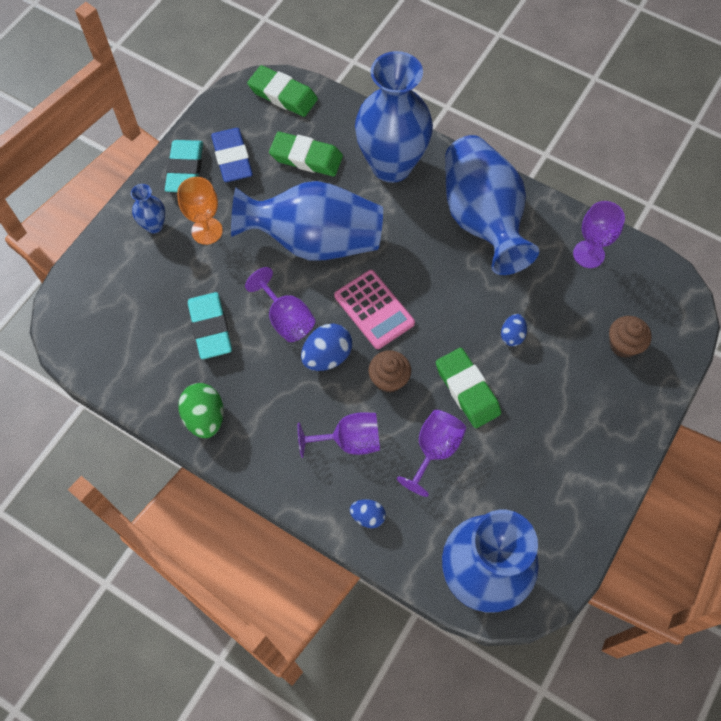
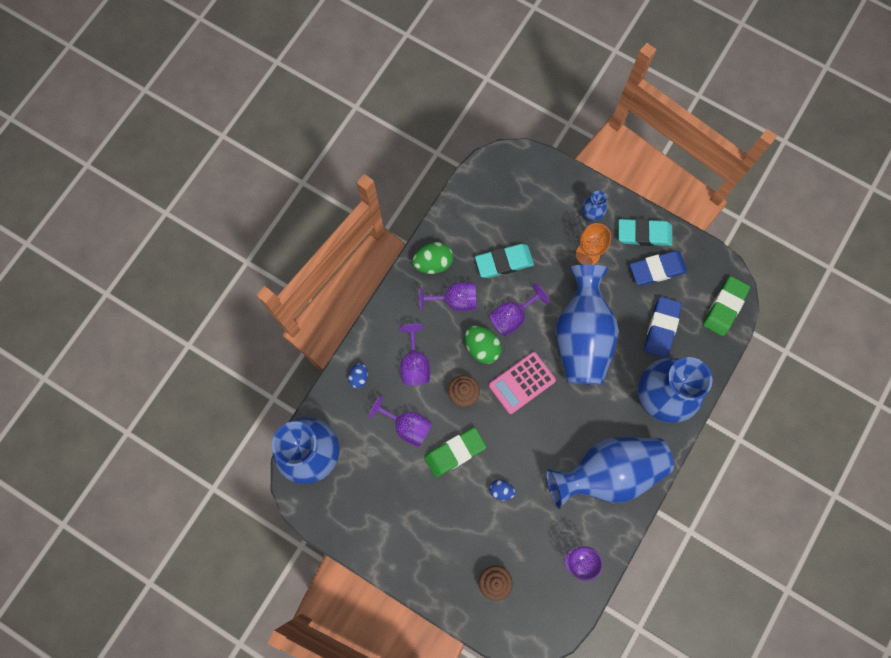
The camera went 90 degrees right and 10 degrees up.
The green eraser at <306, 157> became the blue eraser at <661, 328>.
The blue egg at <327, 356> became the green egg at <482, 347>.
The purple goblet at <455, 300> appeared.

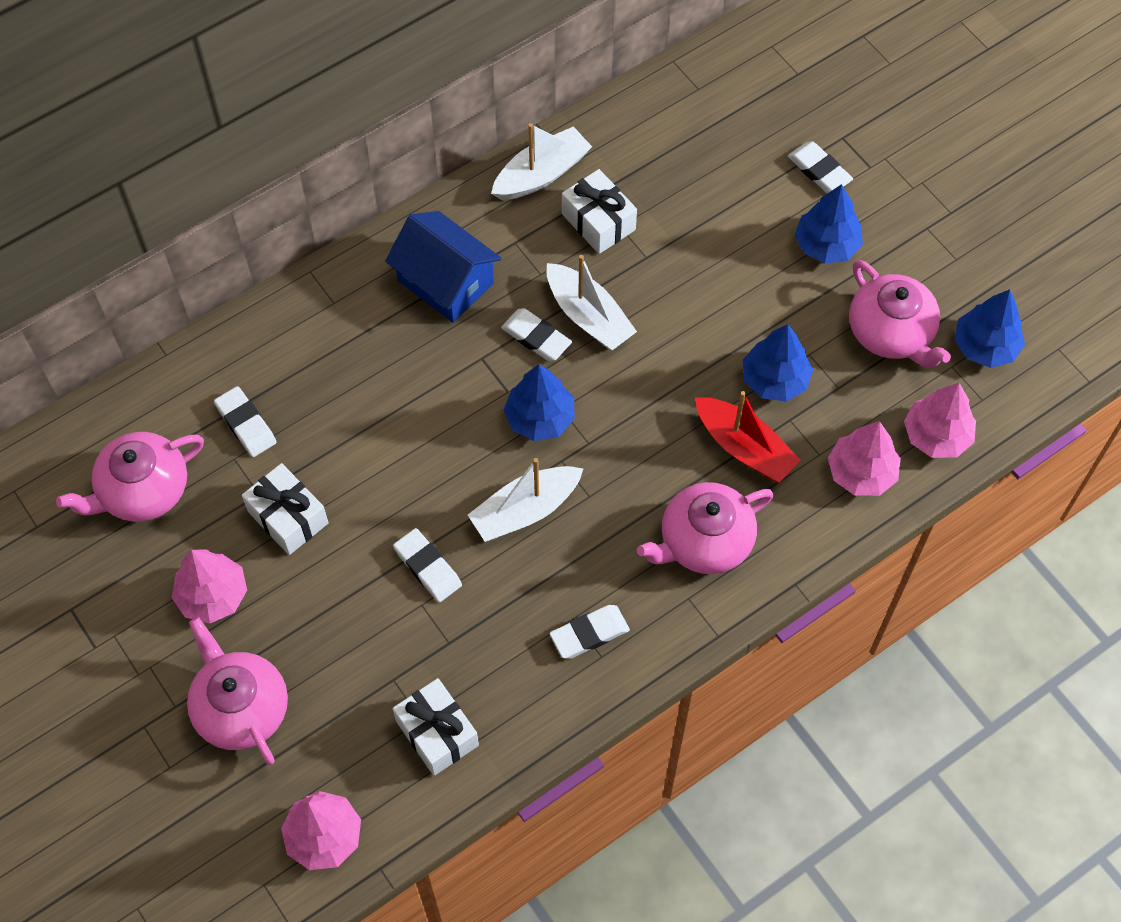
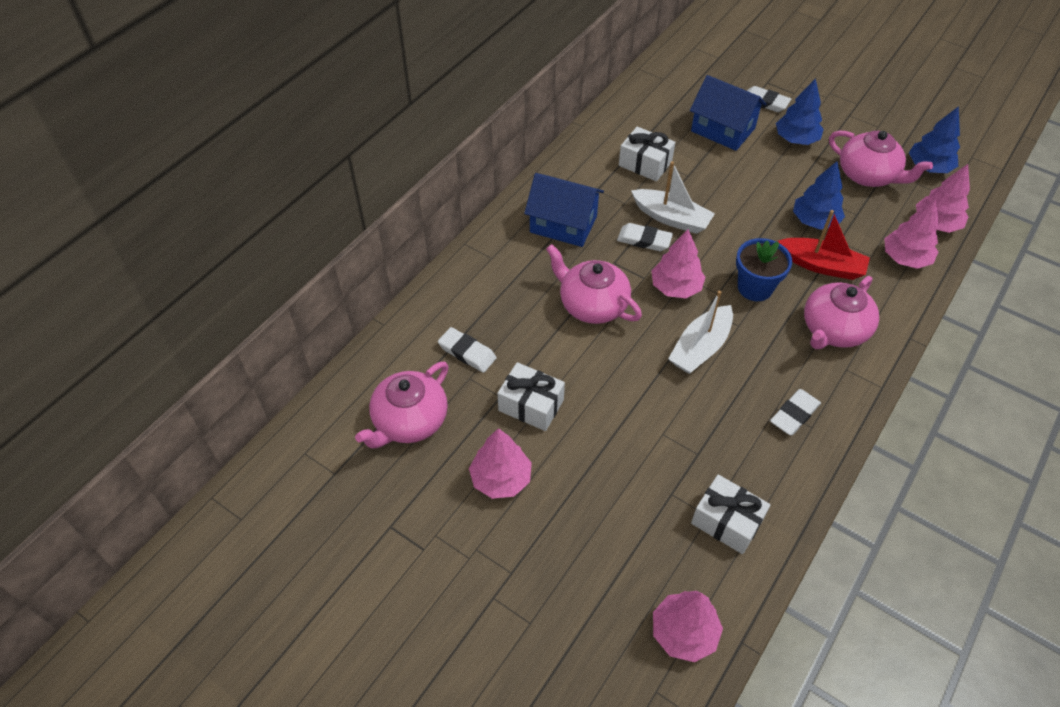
The camera went 20 degrees left and 10 degrees down.
The pink teapot moved from <241, 708> to <592, 305>.
The white eraser at <427, 567> disappeared.
The white boat at <541, 174> disappeared.
The blue tree at <540, 418> became the pink tree at <675, 287>.
The blue house at <723, 130> appeared.
The blue flower pot at <755, 287> appeared.

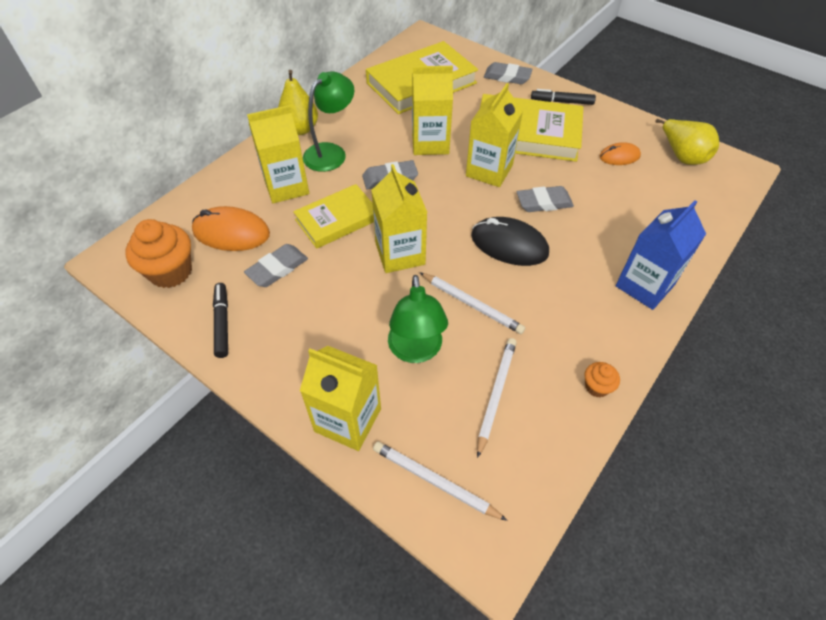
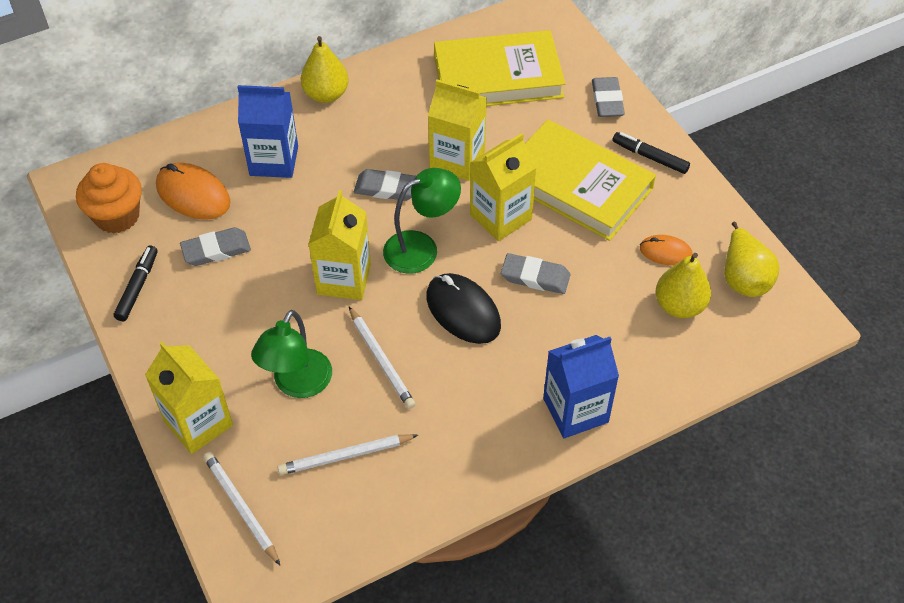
The camera went 25 degrees right and 0 degrees up.
The yellow carton at <286, 186> became the blue carton at <274, 161>.
The yellow book at <337, 219> disappeared.
The green lamp moved from <331, 152> to <421, 248>.
The white pencil at <496, 394> turned 150 degrees counterclockwise.
The grey eraser at <507, 77> turned 45 degrees clockwise.
The orange cupcake at <596, 387> disappeared.
The yellow pear at <679, 306> appeared.

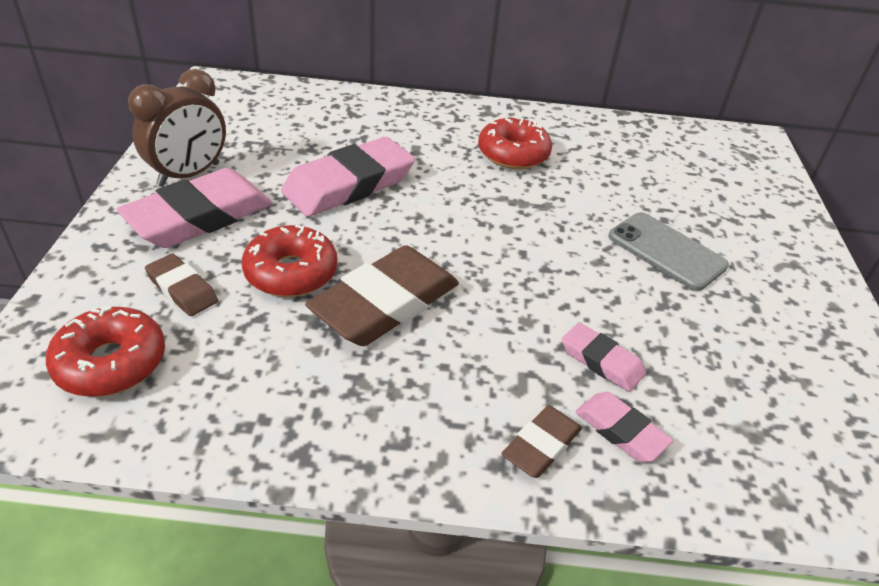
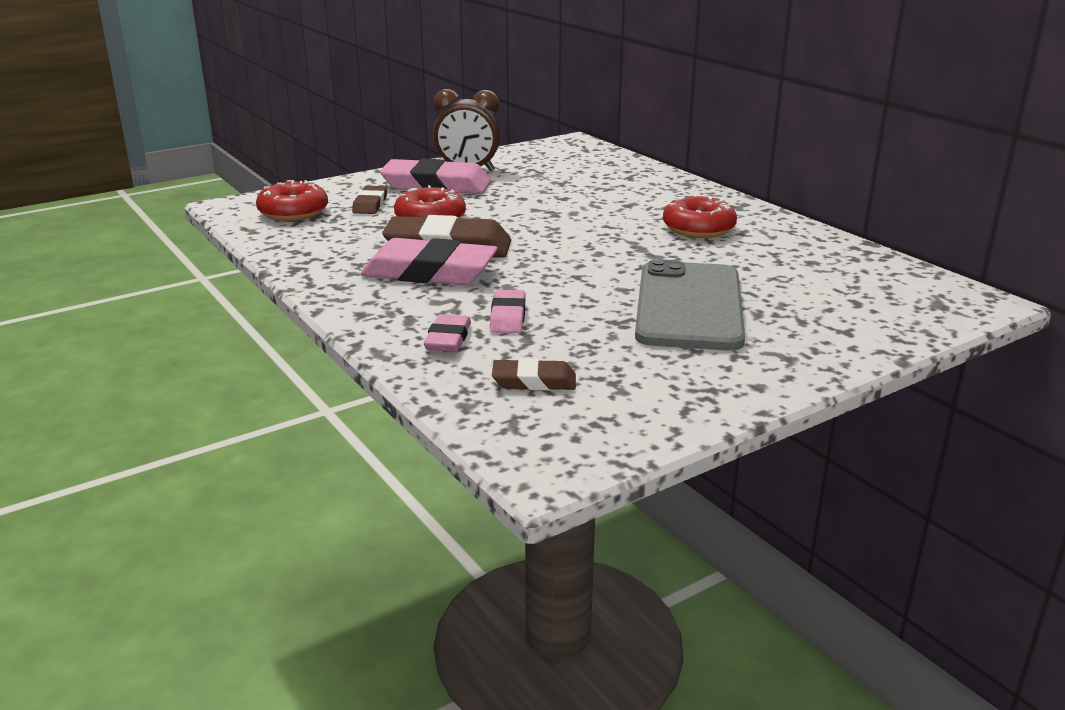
The camera went 55 degrees right and 15 degrees down.
The pink eraser moved from <349, 184> to <429, 272>.
The brown eraser moved from <541, 445> to <534, 381>.
The grey phone at <666, 251> changed to 1.62 times the size.

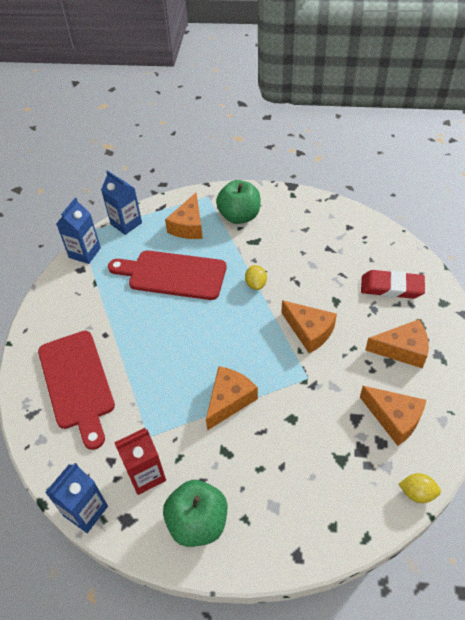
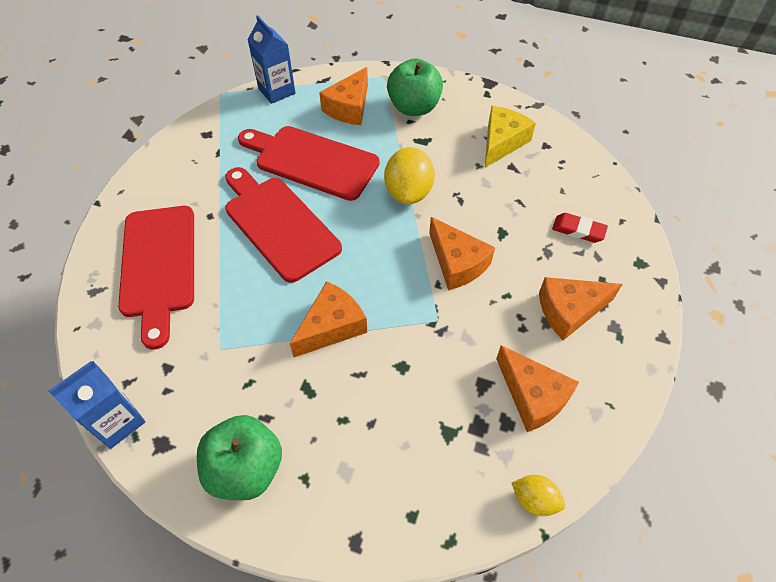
The camera went 10 degrees right and 5 degrees up.
The blue carton at <85, 253> disappeared.
The red carton at <146, 475> disappeared.
The yellow lemon at <256, 284> changed to 1.77 times the size.
The red eraser at <391, 287> changed to 0.64 times the size.
The orange cheese at <402, 349> turned 150 degrees clockwise.
The red cutting board at <278, 224> appeared.
The yellow cheese at <502, 142> appeared.

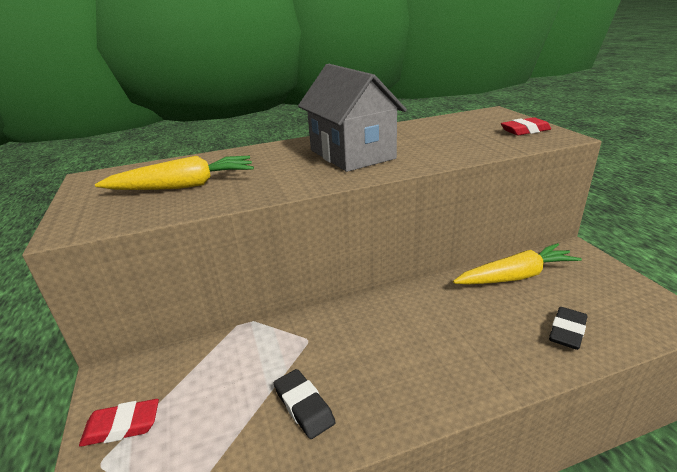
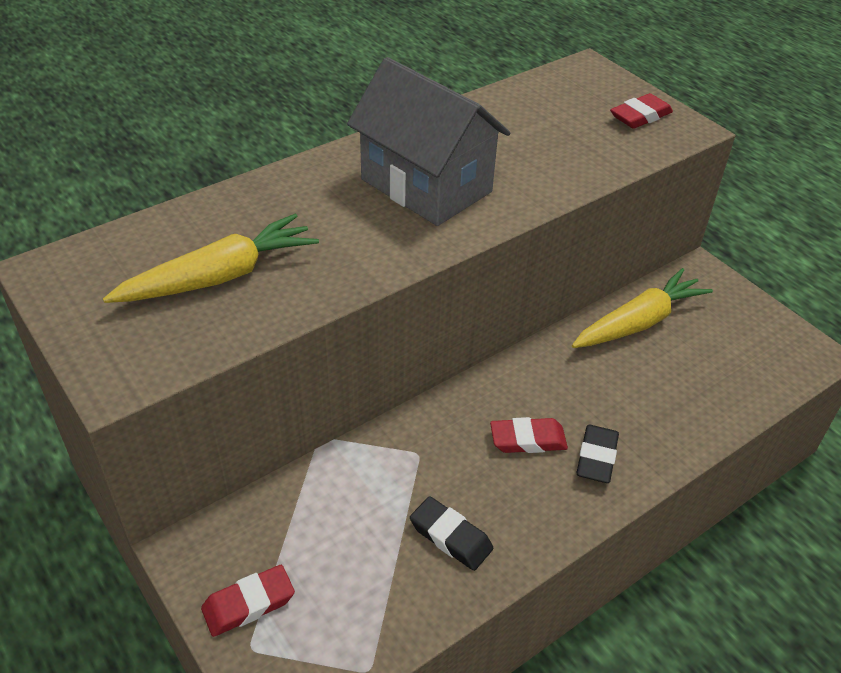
The camera went 20 degrees left and 15 degrees up.
The black eraser moved from <567, 331> to <596, 457>.
The red eraser at <528, 440> appeared.

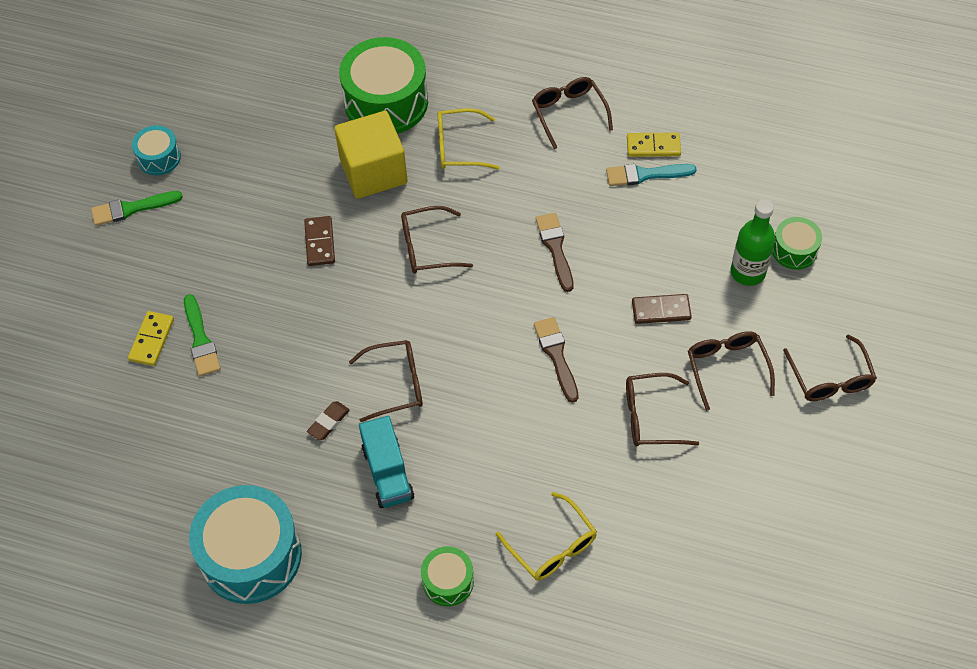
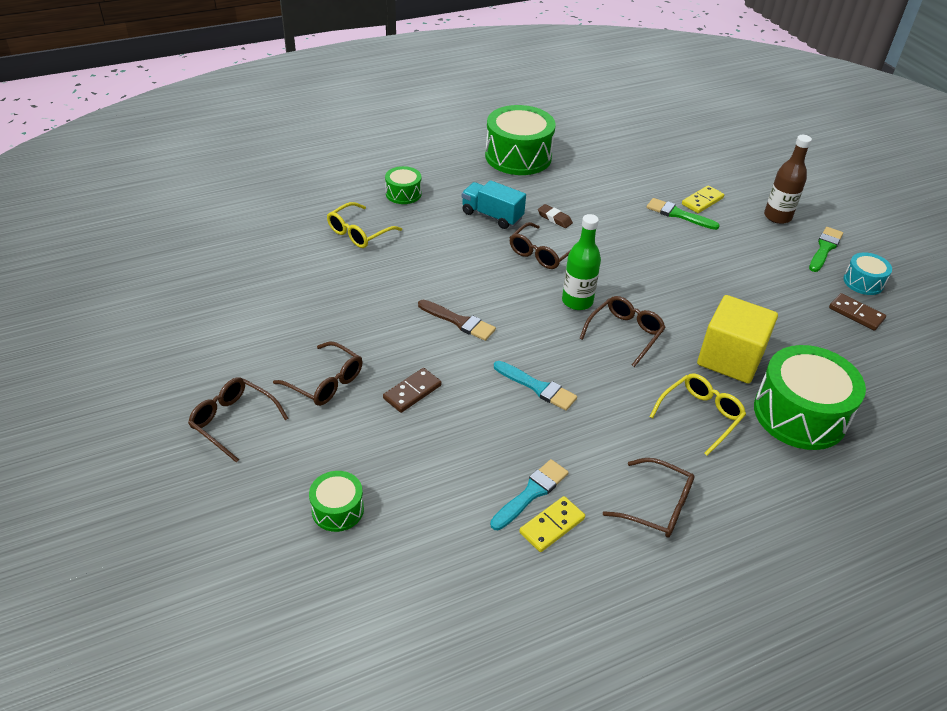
The camera went 135 degrees right and 15 degrees down.
The yellow domino at <152, 340> turned 75 degrees clockwise.
The turquoise drum at <251, 555> became the green drum at <518, 156>.
The brown domino moved from <319, 242> to <856, 313>.
The brown eraser at <328, 422> turned 45 degrees counterclockwise.
The yellow glasses at <552, 546> turned 60 degrees counterclockwise.
The brown brush at <555, 248> became the turquoise brush at <537, 387>.
The brown glasses at <651, 417> disappeared.
The green bottle moved from <747, 272> to <577, 301>.
The brown bottle at <777, 217> appeared.

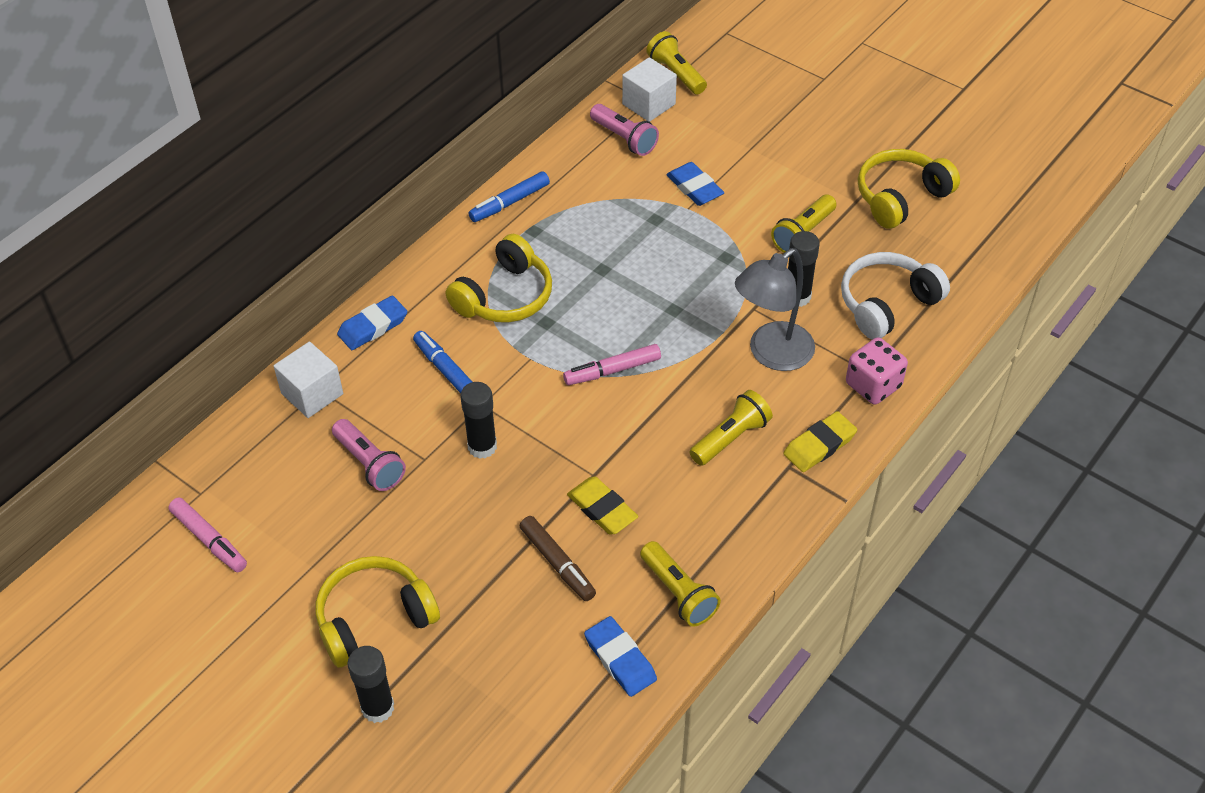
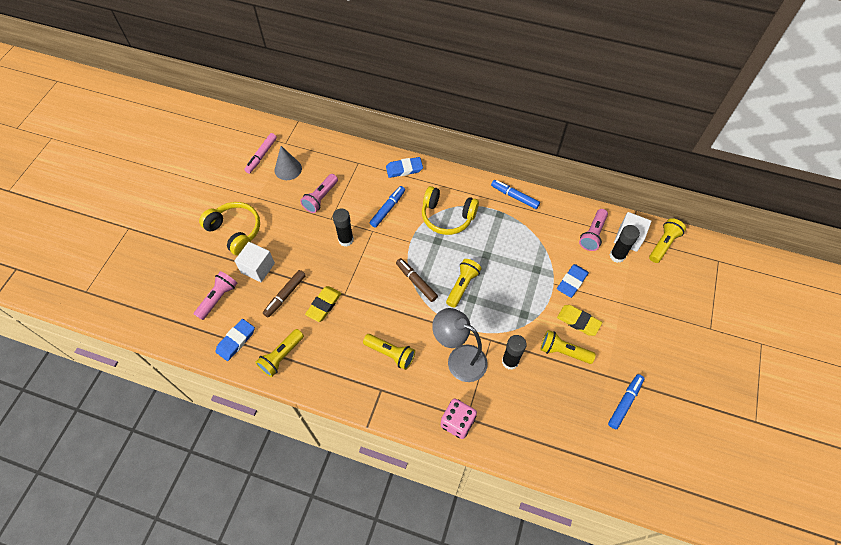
The camera went 70 degrees right and 10 degrees up.
The white cube moved from <312, 394> to <258, 268>.
The blue eraser at <373, 326> turned 45 degrees counterclockwise.
The black glue stick moved from <378, 708> to <617, 256>.
The pink marker at <612, 370> became the brown marker at <416, 282>.
The yellow eraser moved from <819, 445> to <578, 321>.
The white headphones at <887, 304> disappeared.
The yellow headphones at <901, 197> was replaced by the blue marker at <624, 403>.
The pink flashlight at <218, 298> appeared.
The grey cone at <288, 169> appeared.
The yellow flashlight at <462, 286> appeared.

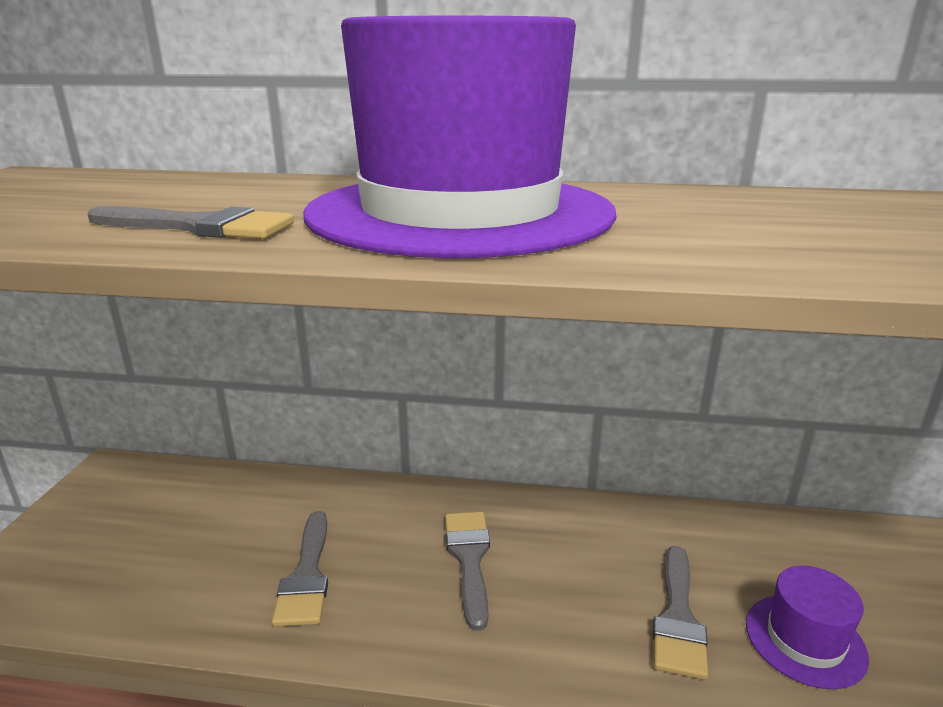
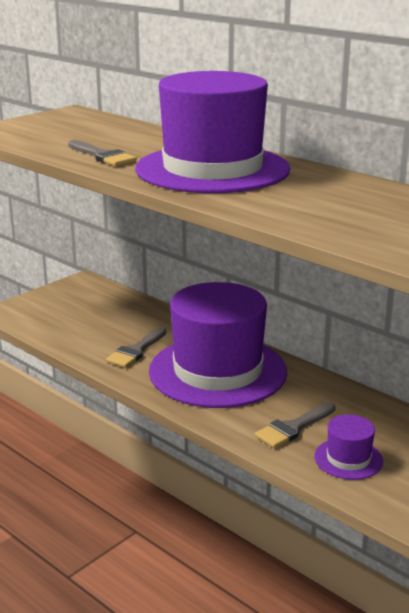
The camera went 35 degrees right and 0 degrees up.
The grey brush at <469, 558> was replaced by the purple hat at <218, 371>.

